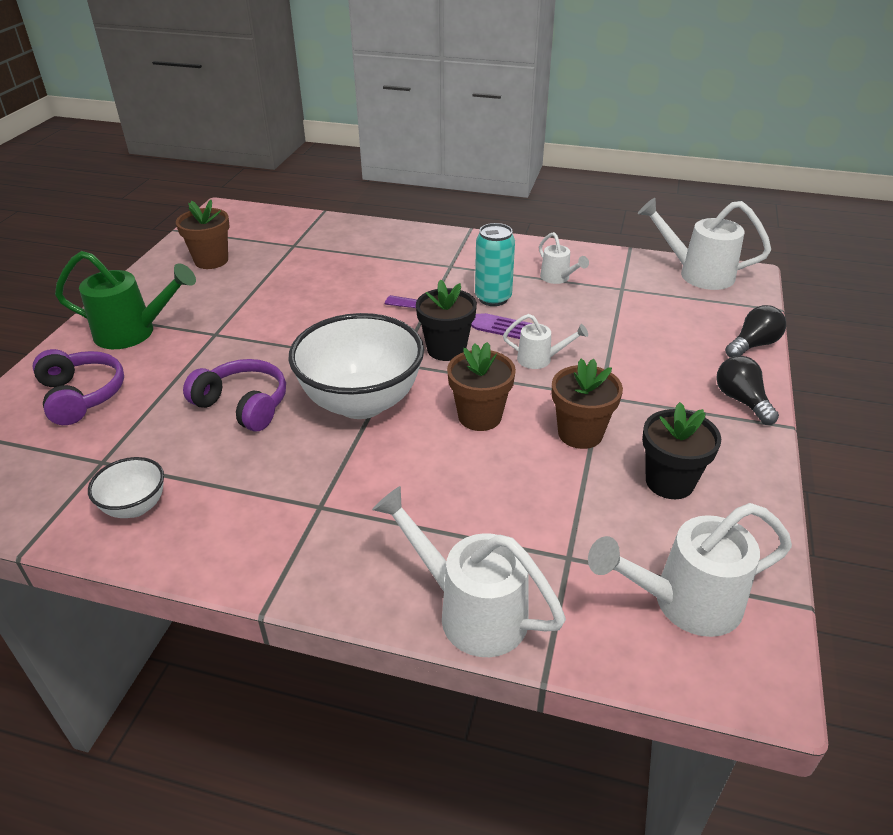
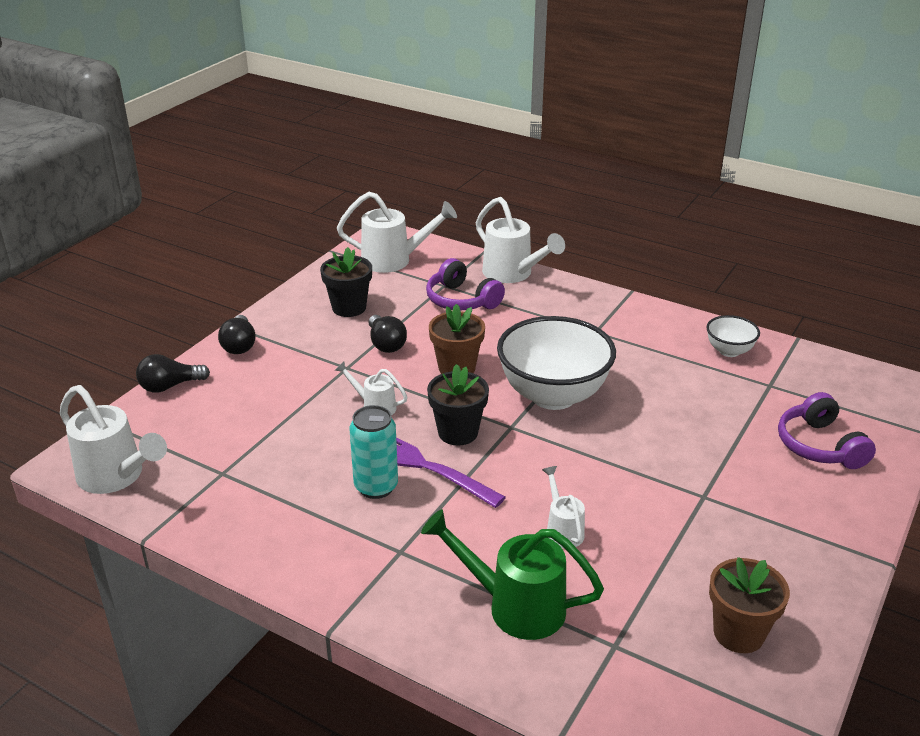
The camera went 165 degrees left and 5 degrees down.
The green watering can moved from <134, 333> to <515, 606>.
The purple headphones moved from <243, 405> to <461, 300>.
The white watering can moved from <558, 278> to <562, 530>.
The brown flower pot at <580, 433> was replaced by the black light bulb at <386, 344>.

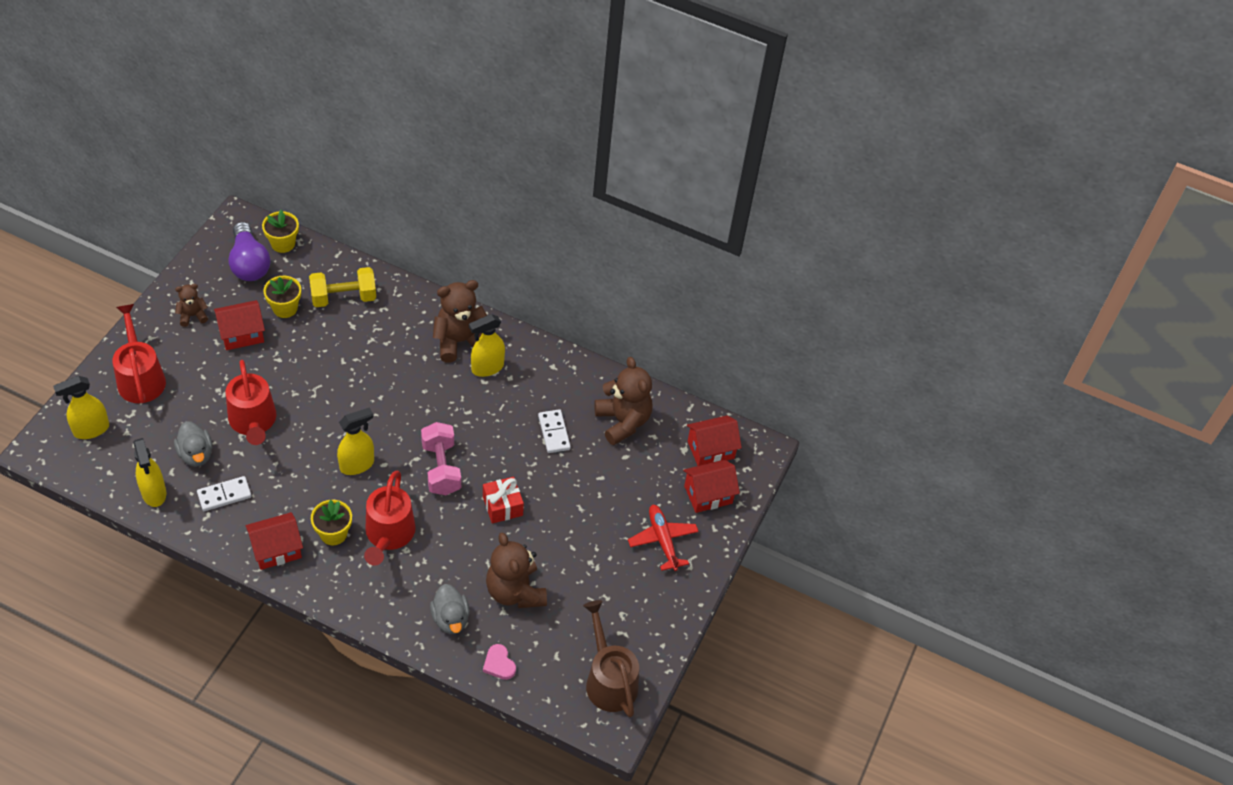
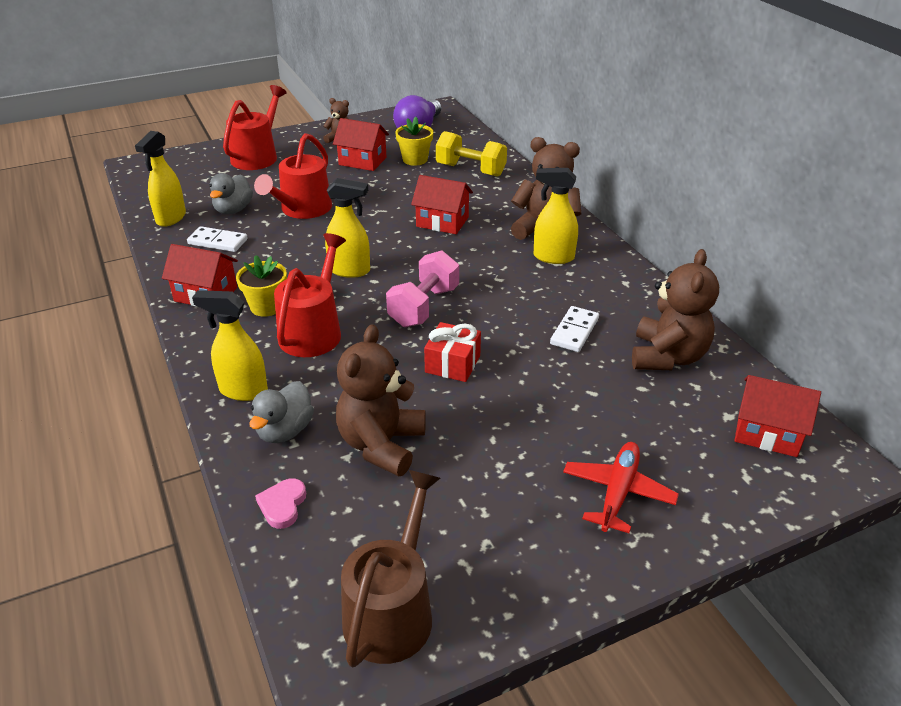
The camera went 45 degrees right and 15 degrees down.
The yellow spray bottle moved from <91, 430> to <243, 390>.
The yellow flower pot at <283, 243> disappeared.
The red watering can at <388, 534> turned 150 degrees clockwise.
The red house moved from <708, 494> to <442, 222>.

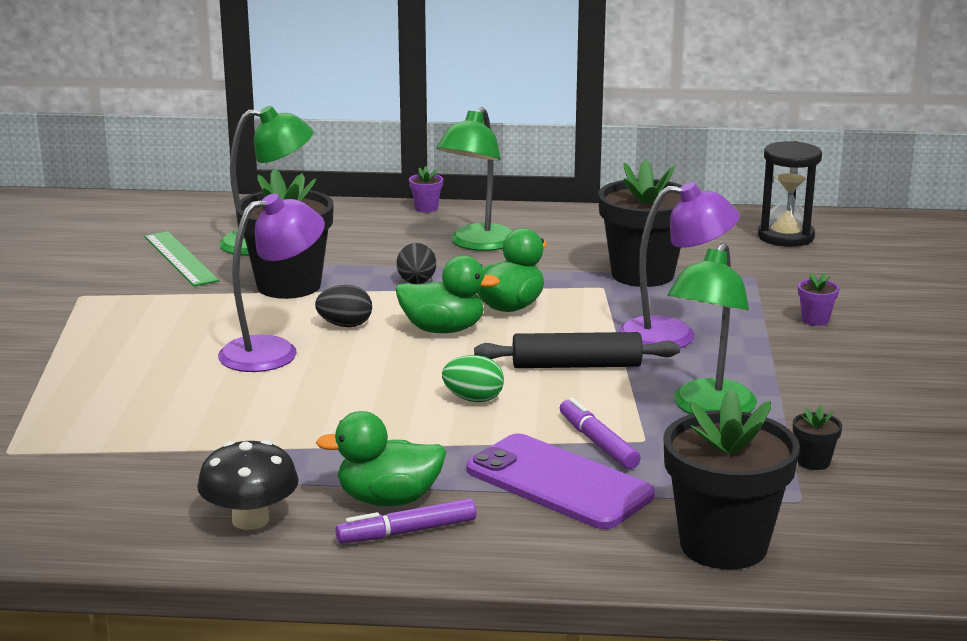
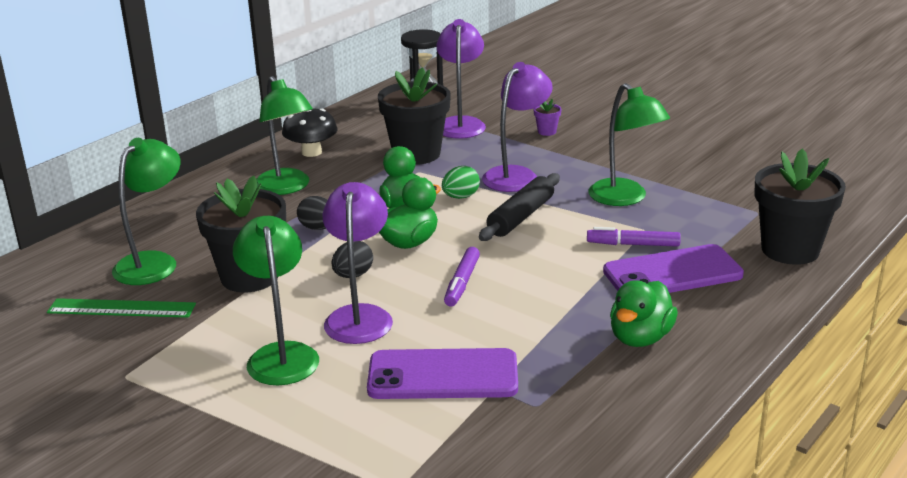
The camera went 55 degrees left and 5 degrees up.
The black mushroom moved from <250, 520> to <311, 152>.
The purple marker moved from <407, 532> to <462, 283>.
The purple flower pot at <426, 208> disappeared.
The green egg moved from <473, 399> to <460, 197>.
The black flower pot at <813, 462> disappeared.
The green lamp at <281, 355> appeared.
The purple phone at <443, 375> appeared.
The purple lamp at <461, 124> appeared.

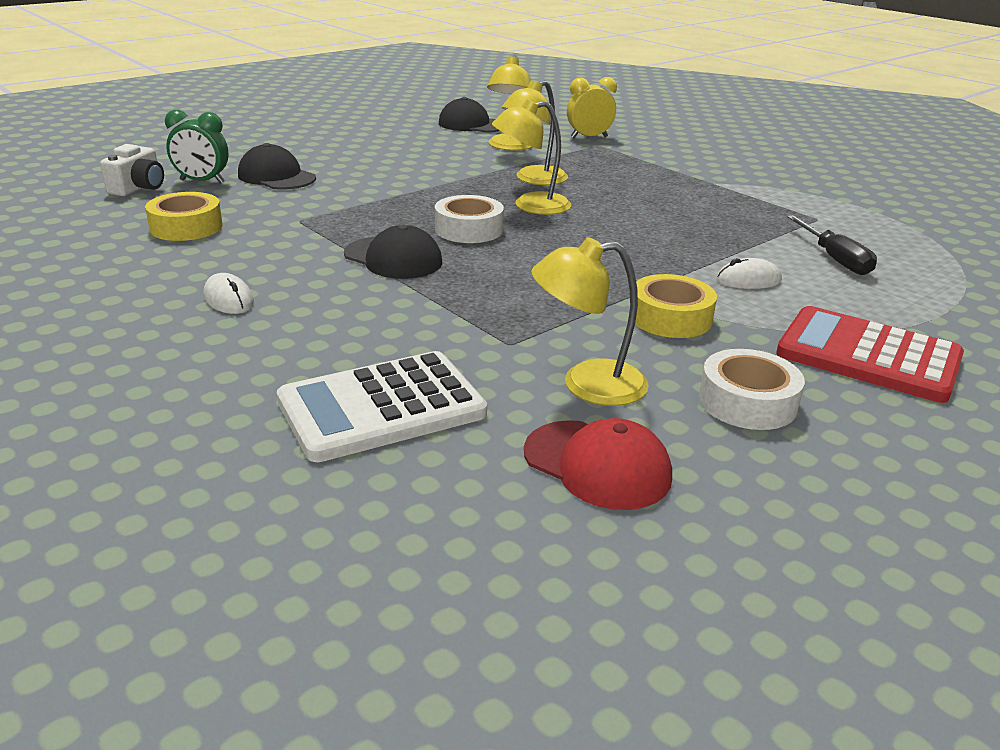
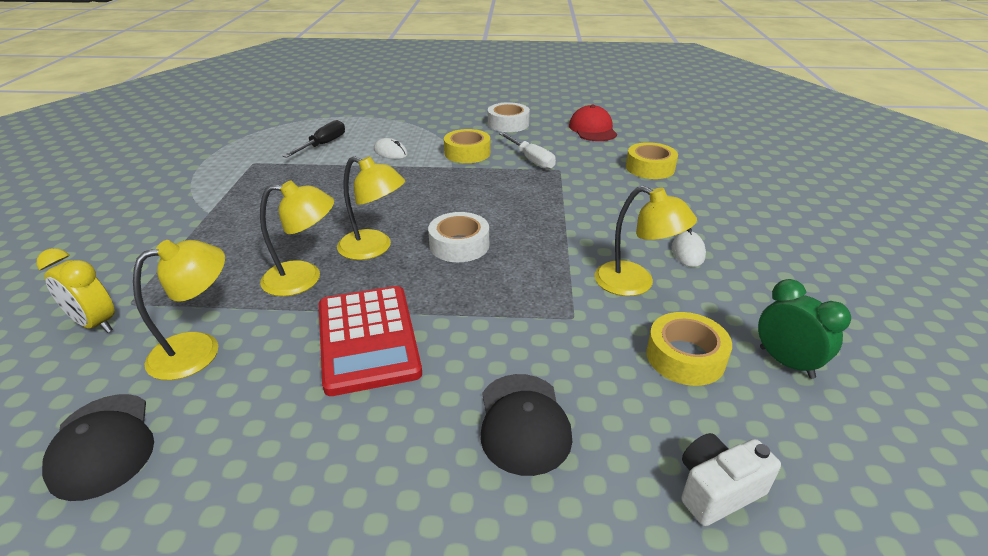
The camera went 135 degrees left and 5 degrees up.
The green clock moved from <202, 182> to <786, 362>.
The white calculator at <381, 407> was replaced by the yellow tape at <650, 168>.
The black cap at <393, 258> disappeared.
The yellow lamp moved from <587, 384> to <635, 284>.
The red calculator moved from <868, 356> to <368, 339>.
The white screwdriver at <531, 160> appeared.

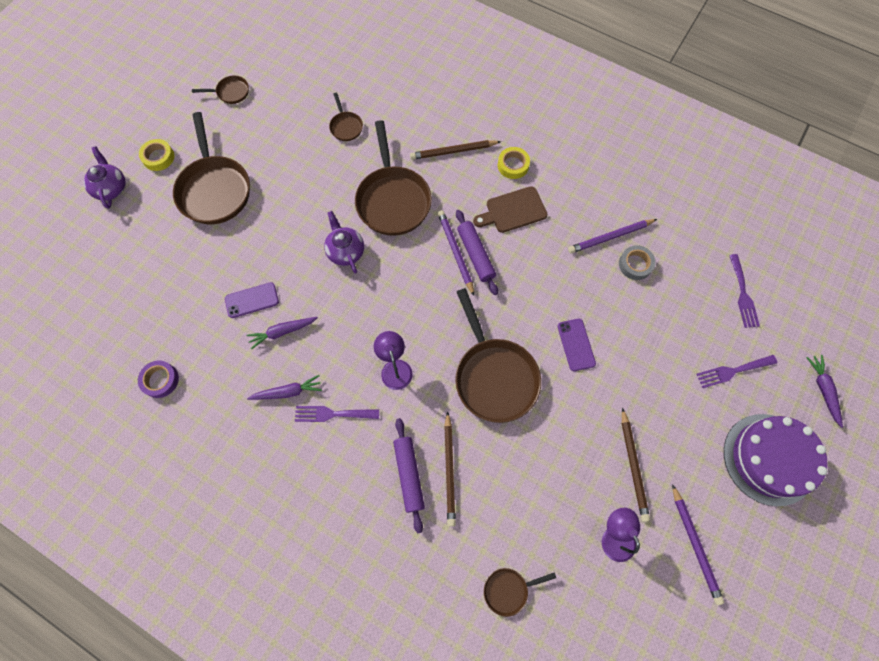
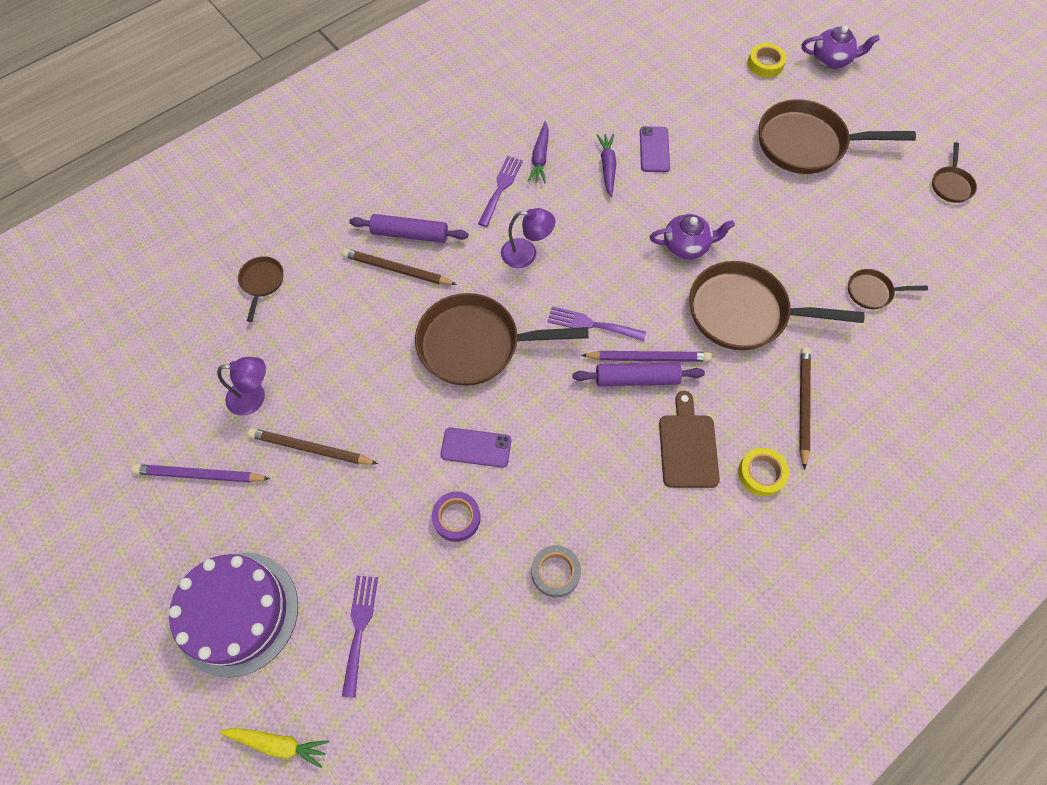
The camera went 110 degrees right and 5 degrees down.
The purple tape moved from <160, 380> to <456, 518>.
The yellow tape moved from <158, 157> to <765, 64>.
The purple pencil at <610, 237> disappeared.
The purple fork moved from <743, 294> to <591, 324>.
The purple carrot at <823, 390> became the yellow carrot at <278, 744>.

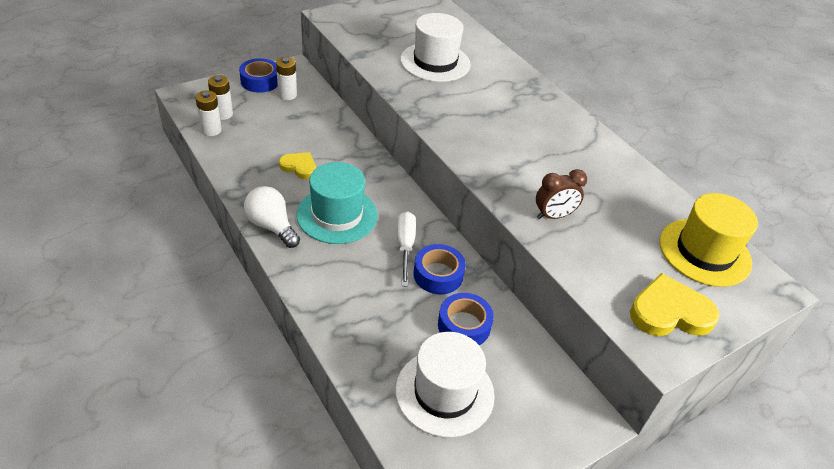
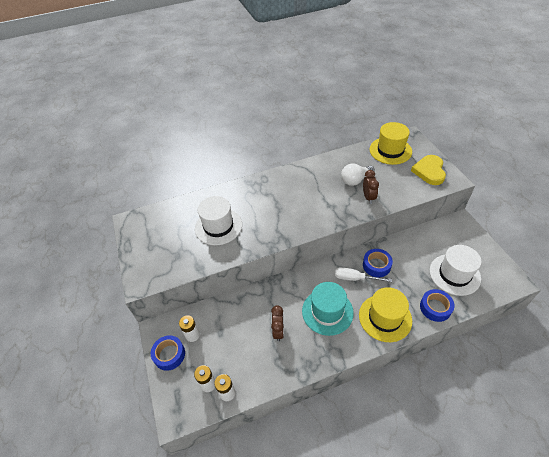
The camera went 70 degrees left and 5 degrees up.
The white light bulb moved from <272, 226> to <355, 180>.
The yellow heart at <299, 167> was replaced by the brown clock at <278, 331>.
The blue tape moved from <464, 325> to <435, 308>.
The yellow hat at <385, 317> appeared.

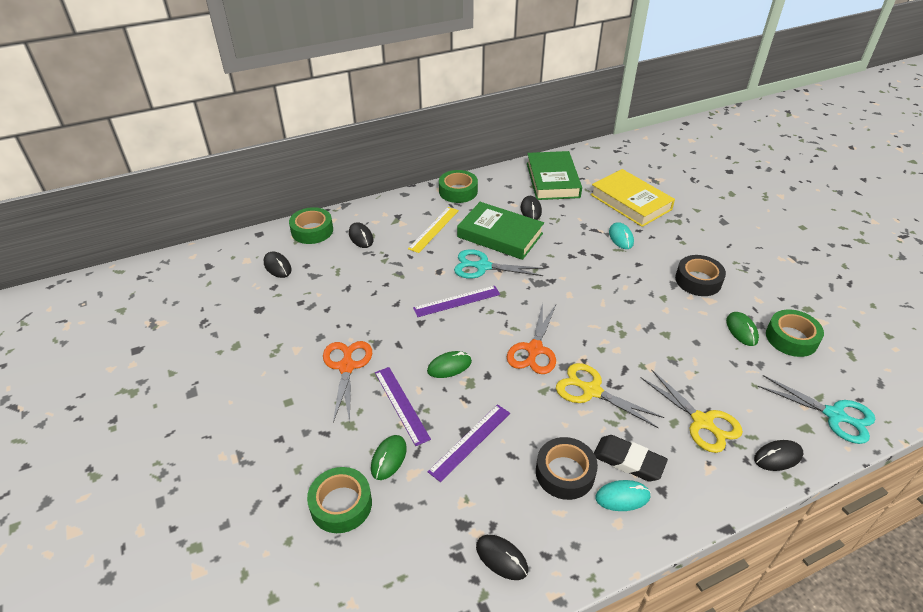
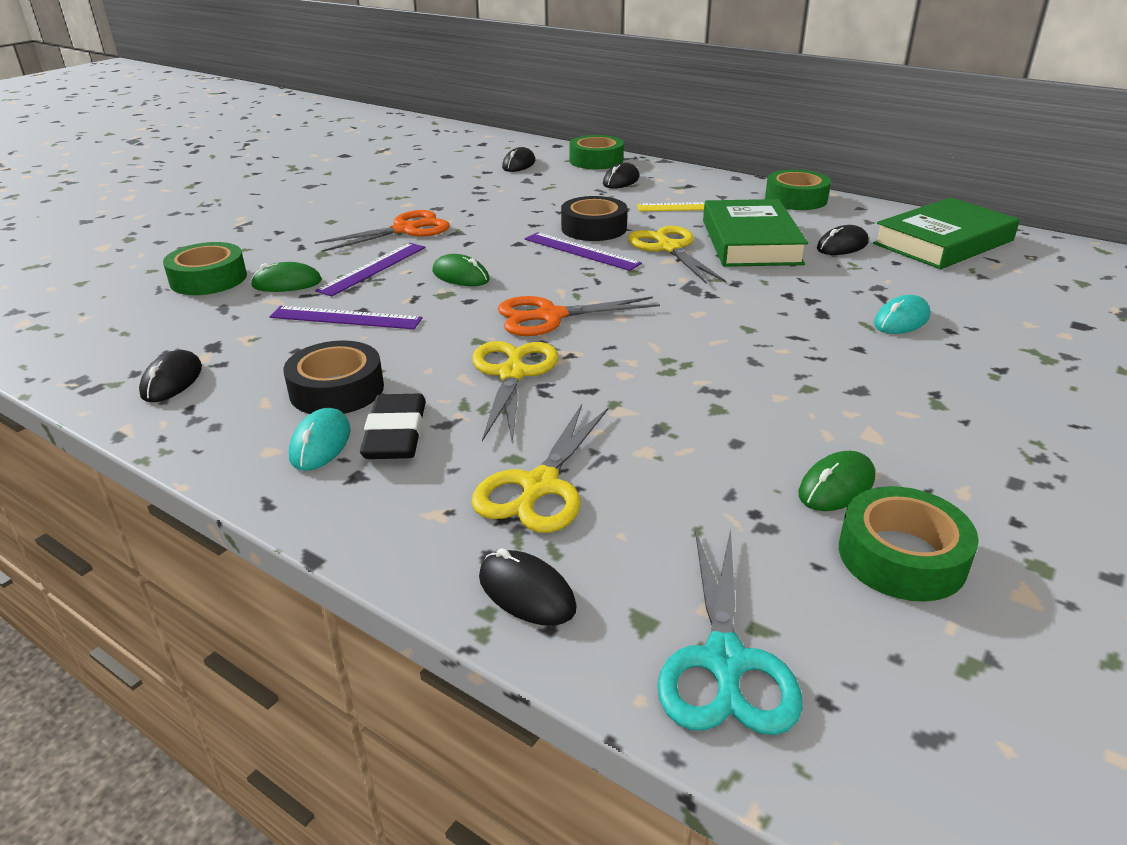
The camera went 60 degrees right and 10 degrees down.
The turquoise scissors at <482, 266> became the yellow scissors at <669, 248>.
The yellow book at <630, 202> disappeared.
The turquoise mouse at <622, 497> turned 45 degrees clockwise.
The black tape moved from <698, 280> to <594, 228>.

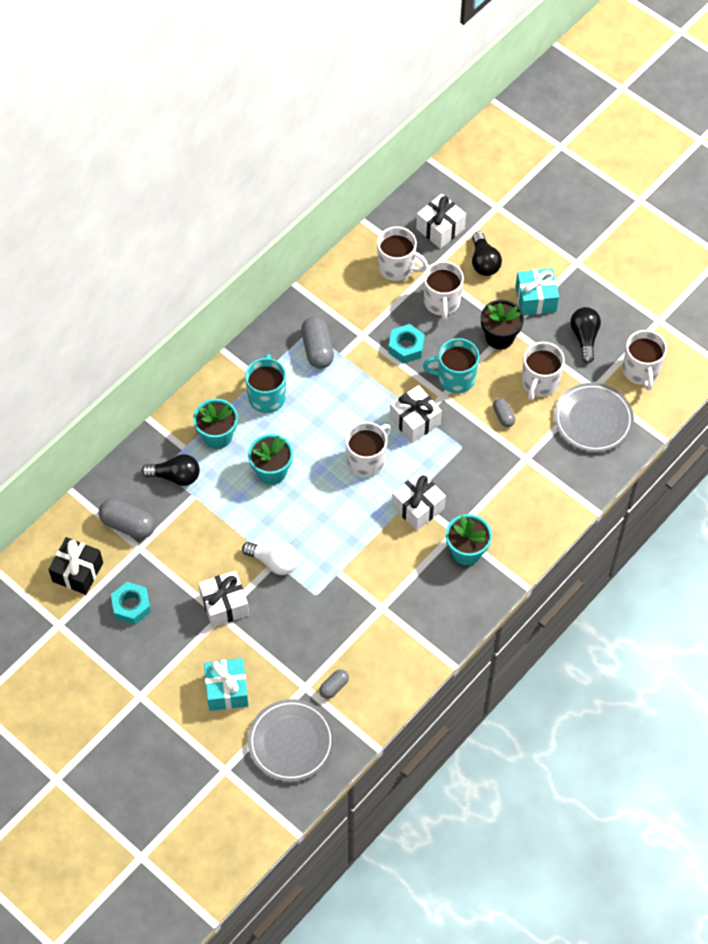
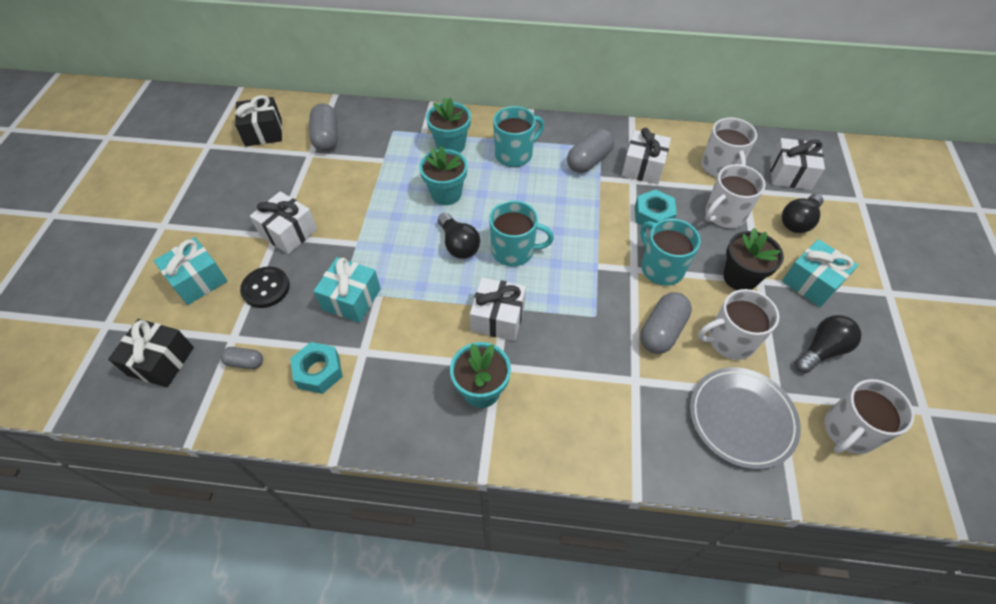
The camera went 55 degrees right and 5 degrees down.
The turquoise nut moved from <131, 606> to <319, 371>.
The black light bulb moved from <175, 476> to <458, 245>.
The white light bulb at <274, 562> disappeared.
The grey plate at <291, 742> was replaced by the black gift at <161, 361>.
The white mug at <367, 460> became the turquoise mug at <514, 251>.
The white gift moved from <415, 421> to <643, 167>.
The grey capsule at <503, 416> changed to 1.77 times the size.
The black button at <266, 288> appeared.
The turquoise gift at <351, 299> appeared.

